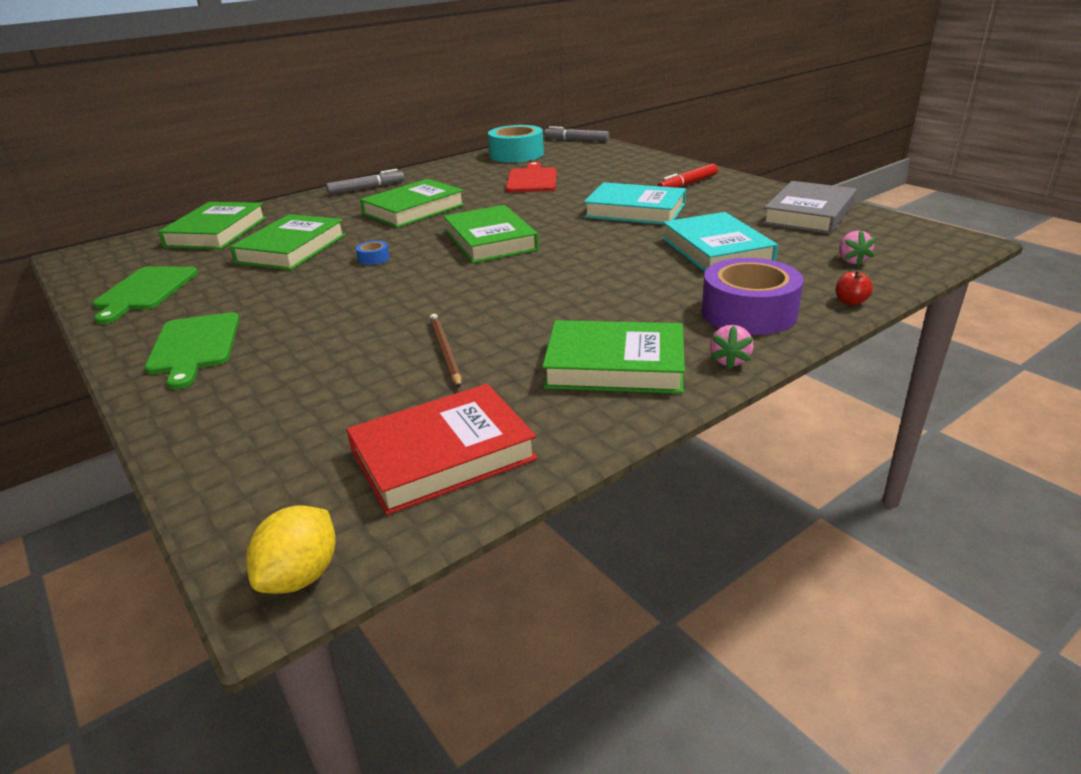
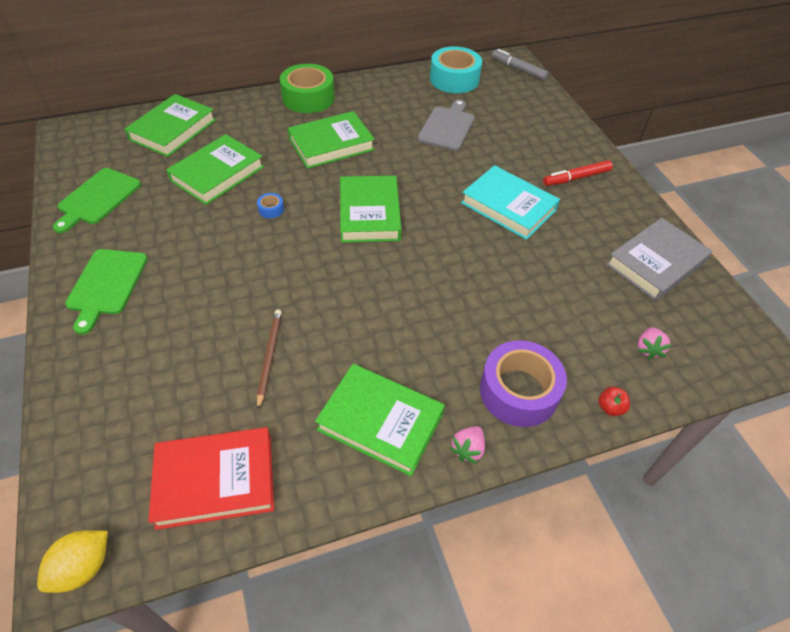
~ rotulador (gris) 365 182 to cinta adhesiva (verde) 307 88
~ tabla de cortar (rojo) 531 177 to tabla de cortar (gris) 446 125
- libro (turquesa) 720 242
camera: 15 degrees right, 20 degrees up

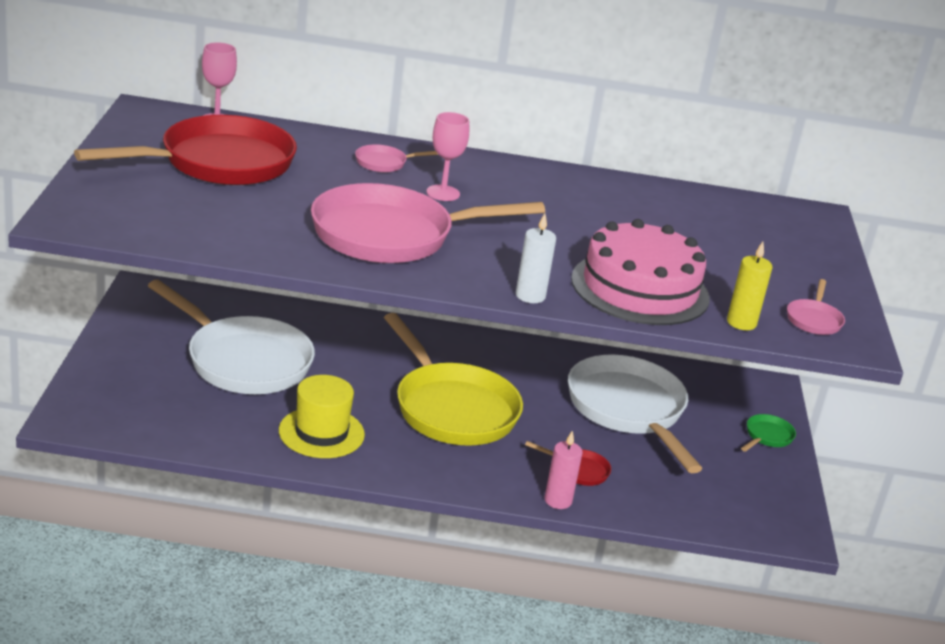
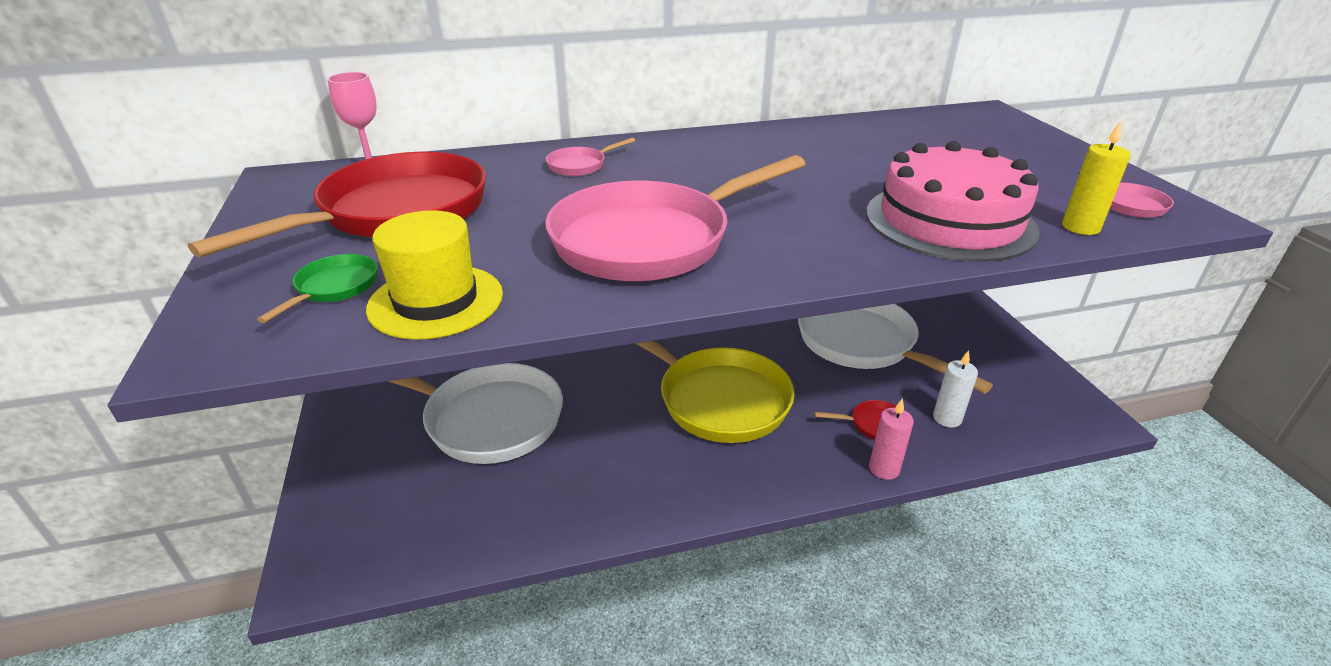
~ sartén (verde) 768 433 to 317 288
~ sombrero (amarillo) 322 416 to 434 275
~ vela (blanco) 536 258 to 955 389
- copa (rosa) 447 156
camera: 15 degrees left, 5 degrees up

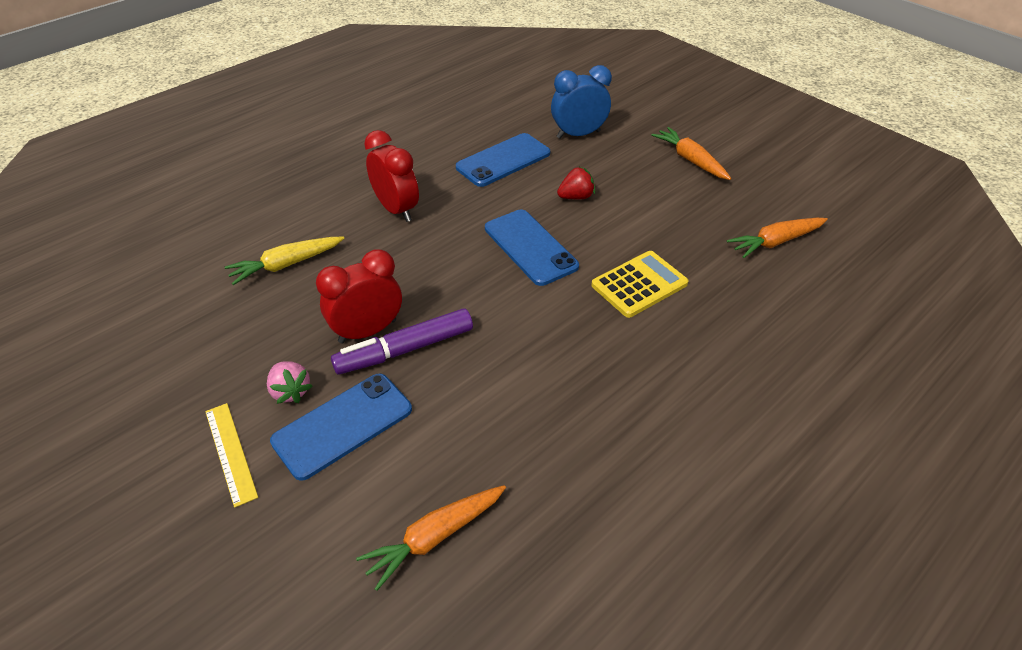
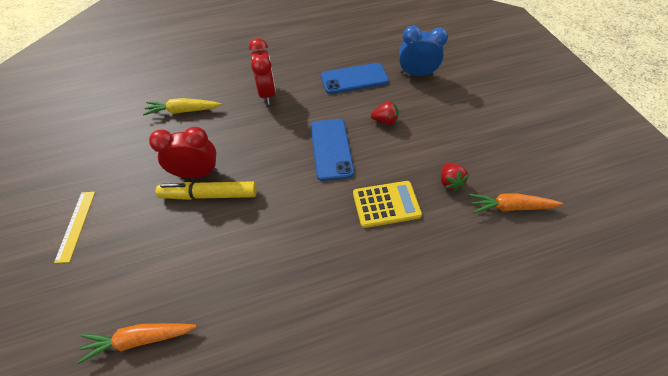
~ rotulador (morado) 402 341 to rotulador (amarillo) 206 190
+ fresa (rojo) 455 177
- fresa (rosa) 290 382
- móvil (azul) 341 427
- zanahoria (naranja) 691 153
camera: 25 degrees right, 10 degrees up

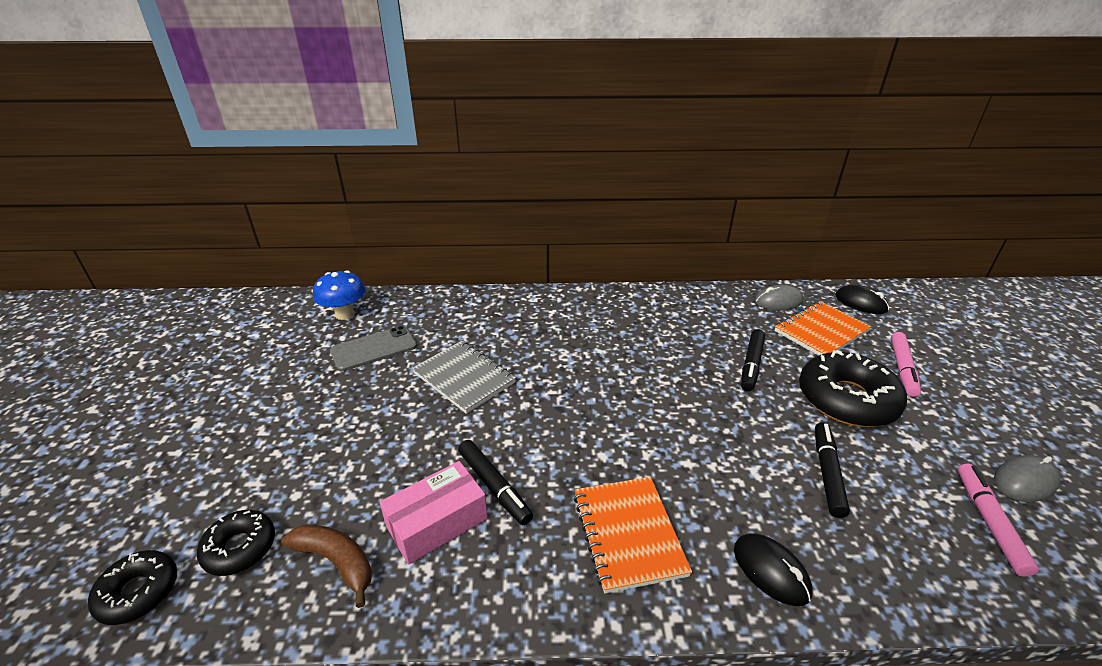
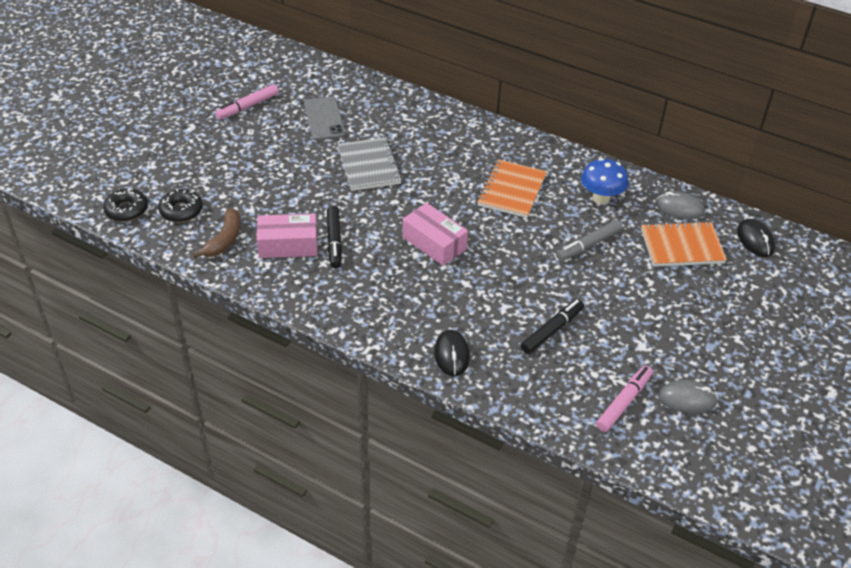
~ plátano (marrón) 326 566 = 216 233 45 degrees clockwise
~ rotulador (rosa) 906 364 to 247 101
~ móvil (gris) 373 348 = 324 119 75 degrees clockwise
+ caja (rosa) 435 234
~ cuaderno (naranja) 633 535 to 512 188
~ rotulador (negro) 753 360 to rotulador (gris) 589 240
~ seta (azul) 339 295 to 605 181
- rosquilla (negro) 853 388
camera: 30 degrees right, 10 degrees up

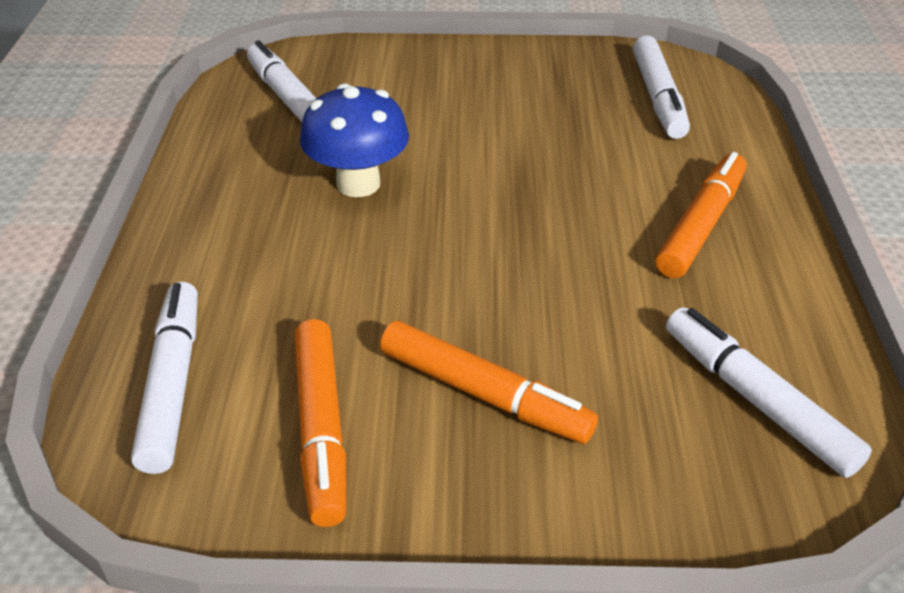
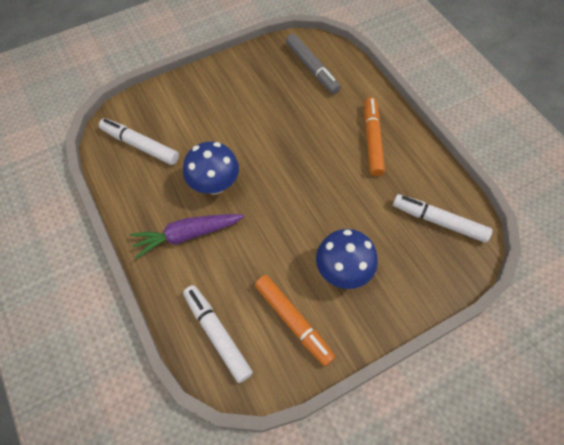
+ zanahoria (morado) 187 236
~ rotulador (blanco) 661 87 to rotulador (gris) 313 64
~ rotulador (naranja) 489 382 to seta (azul) 347 259
camera: 30 degrees left, 20 degrees up

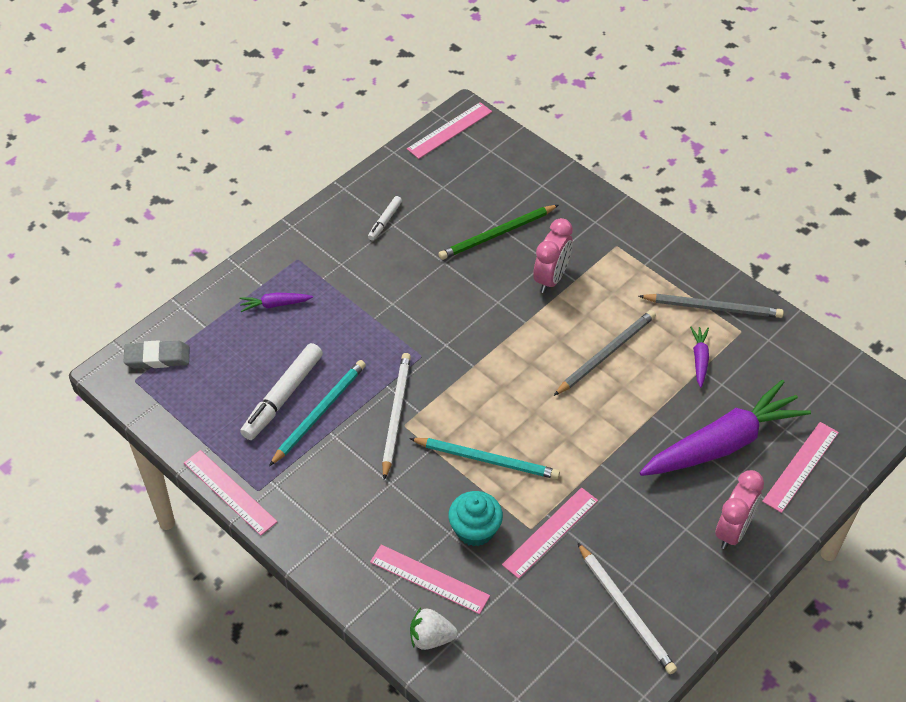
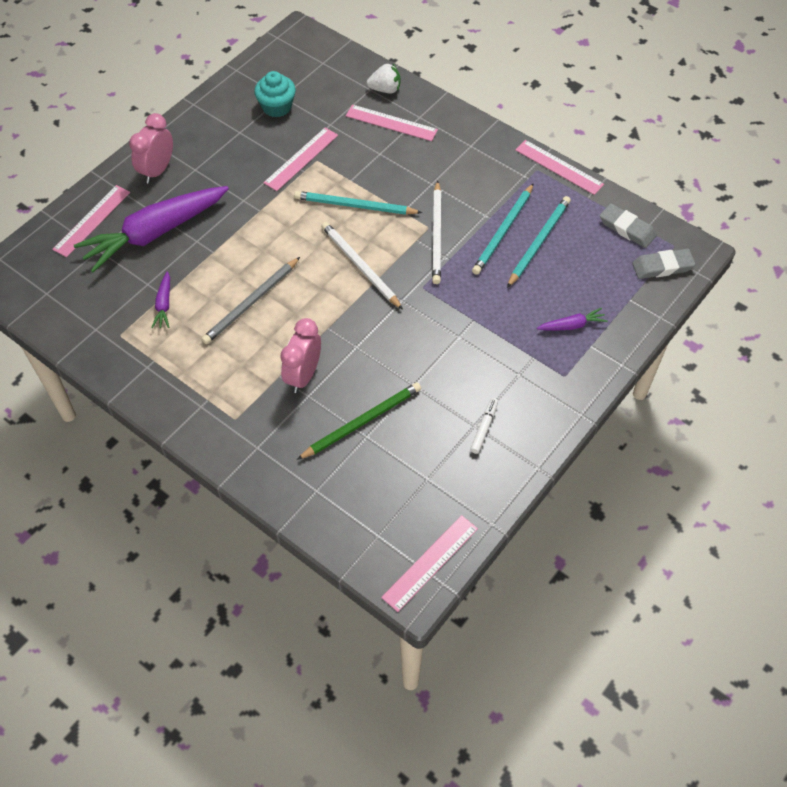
~ magdalena (turquesa) 475 518 to 275 94
~ lápiz (blanco) 627 608 to 362 266
~ rotulador (blanco) 281 391 to lápiz (turquesa) 539 242
+ goma de borrar (gris) 628 225
- lápiz (gris) 711 306
camera: 175 degrees right, 5 degrees up

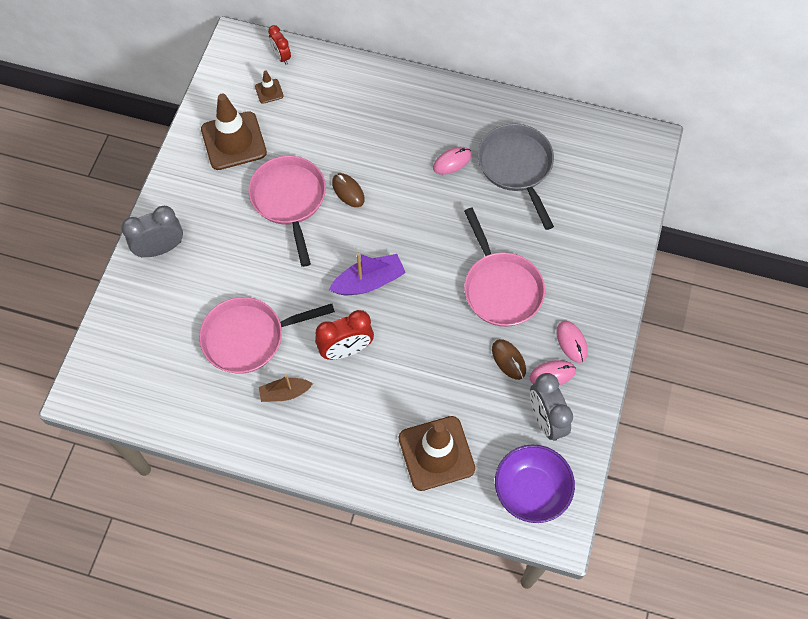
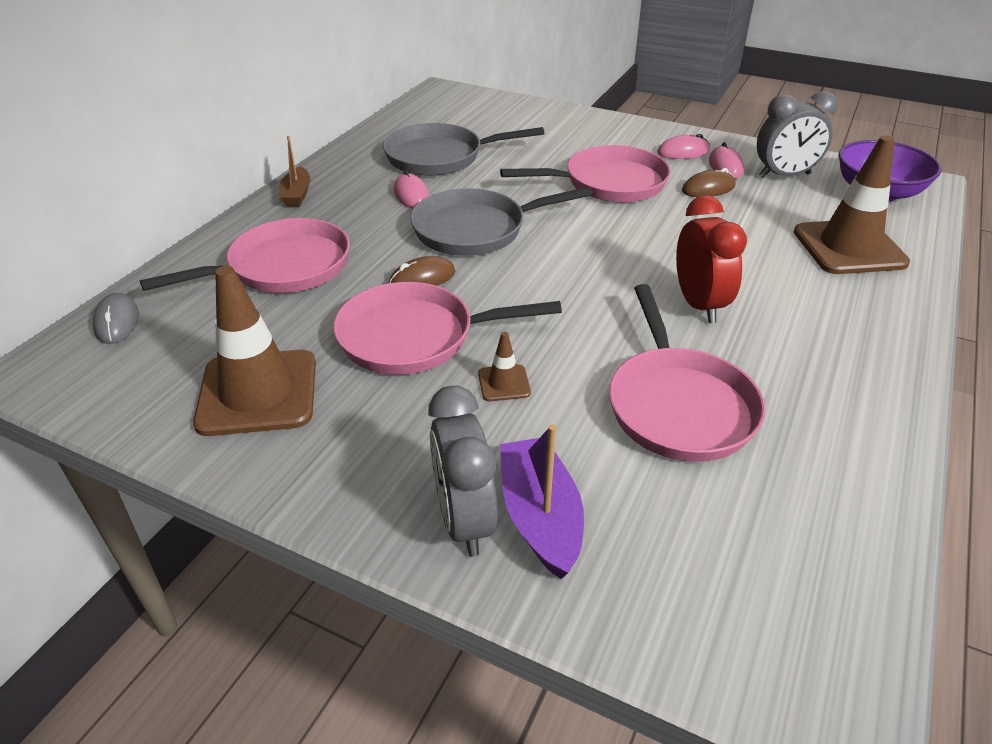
~ despertador (rojo) 279 45 to ratón (gris) 116 318
+ sartén (rosa) 245 255
~ barco (marrón) 286 388 to 294 171
+ sartén (gris) 501 221
~ cono de tráfico (marrón) 269 87 to 504 366
~ barco (morado) 367 274 to 542 501
camera: 80 degrees left, 25 degrees down

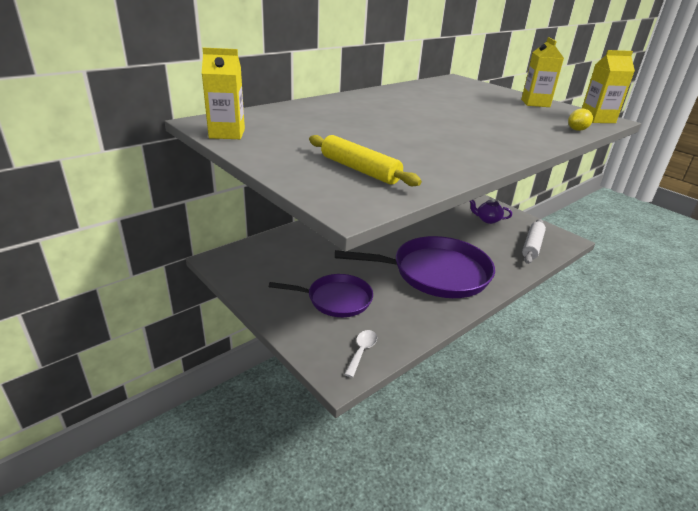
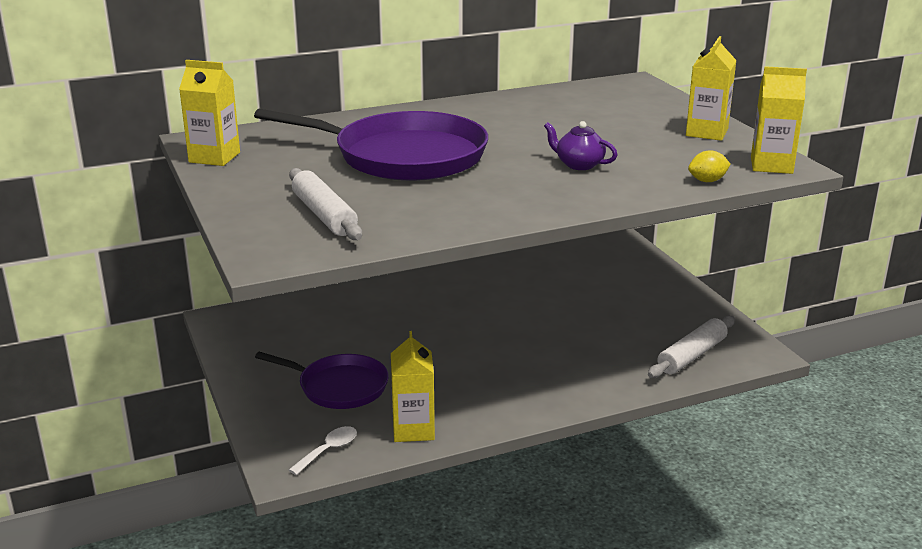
~ sartén (morado) 415 267 to 371 145
~ rodillo (amarillo) 365 160 to rodillo (blanco) 325 204
+ cartón de leche (amarillo) 413 386
~ tetera (morado) 490 211 to 580 145
camera: 20 degrees right, 5 degrees down

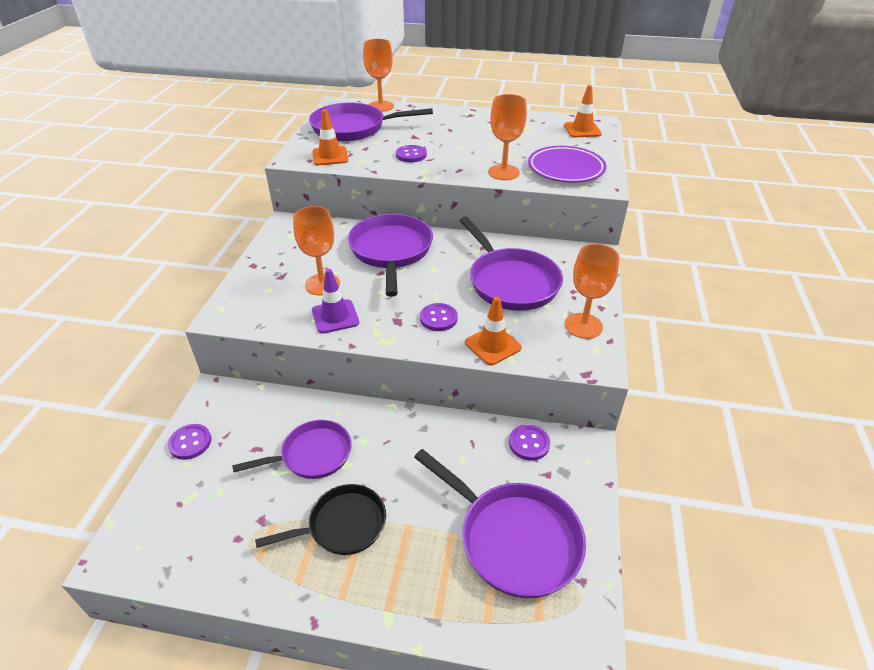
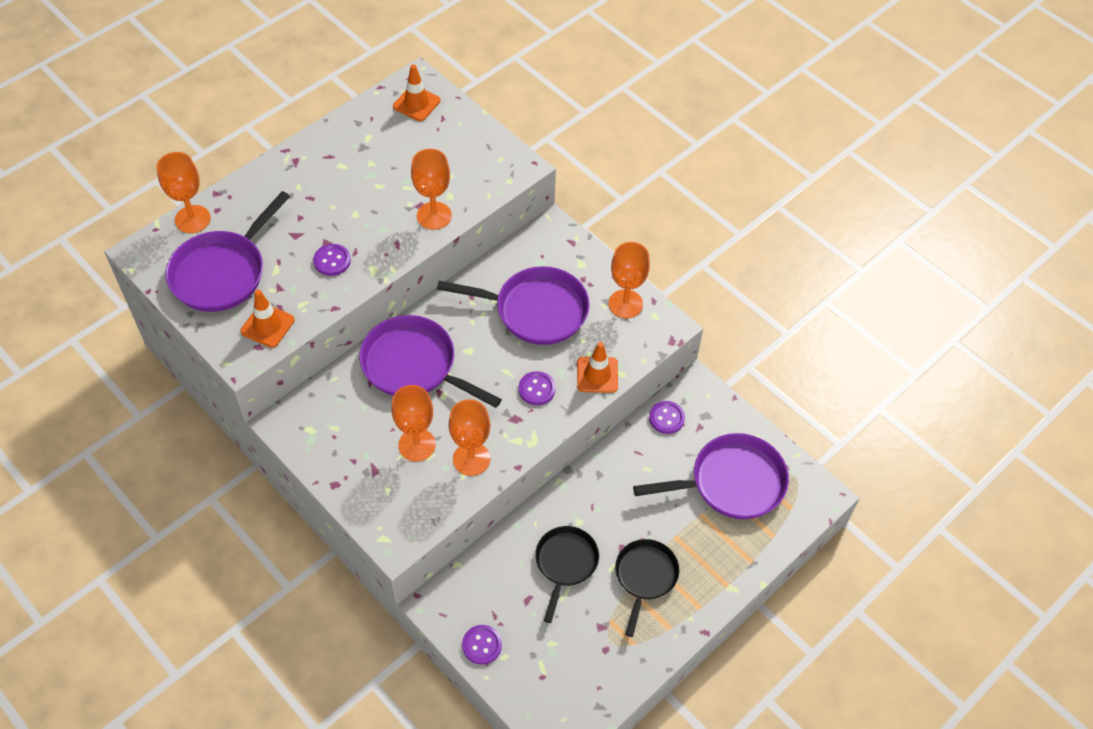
~ cono de tráfico (morado) 335 301 to copa (naranja) 469 437
~ sartén (morado) 292 449 to sartén (negro) 567 574
- plato (morado) 567 164
camera: 55 degrees left, 15 degrees up

